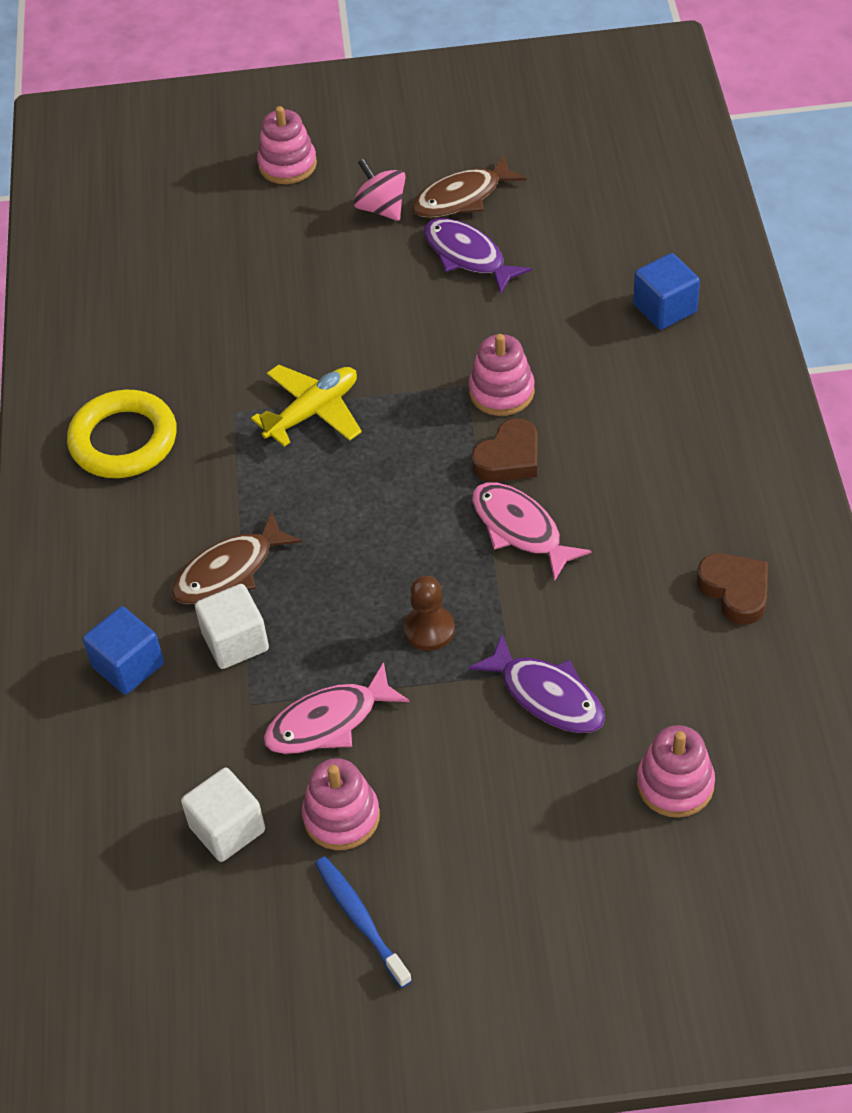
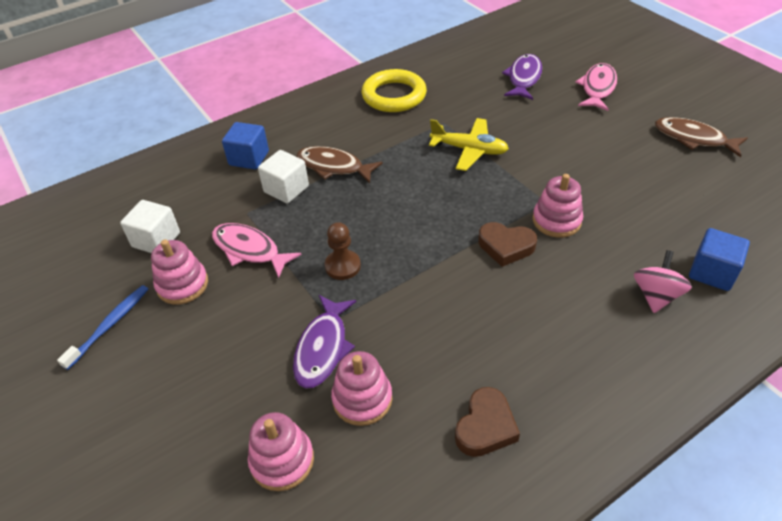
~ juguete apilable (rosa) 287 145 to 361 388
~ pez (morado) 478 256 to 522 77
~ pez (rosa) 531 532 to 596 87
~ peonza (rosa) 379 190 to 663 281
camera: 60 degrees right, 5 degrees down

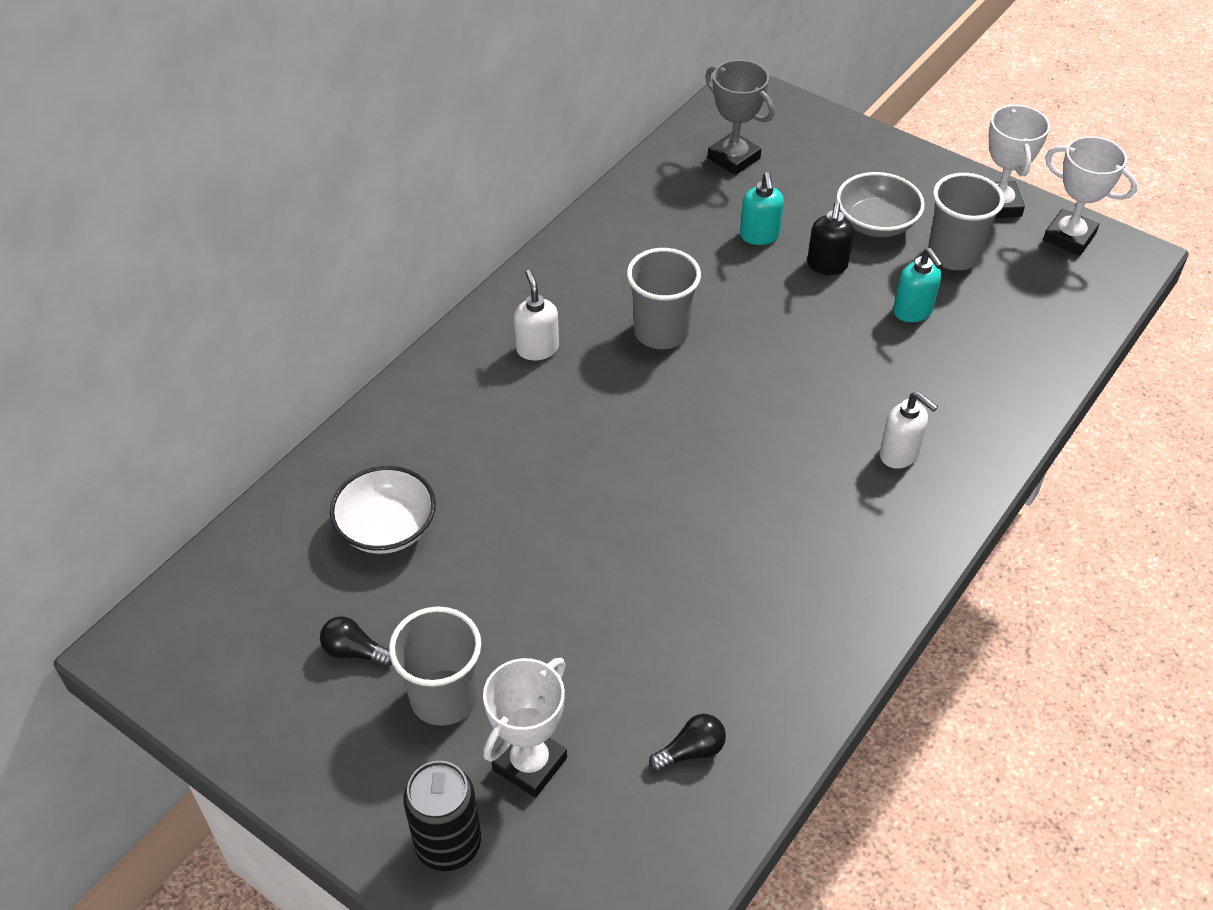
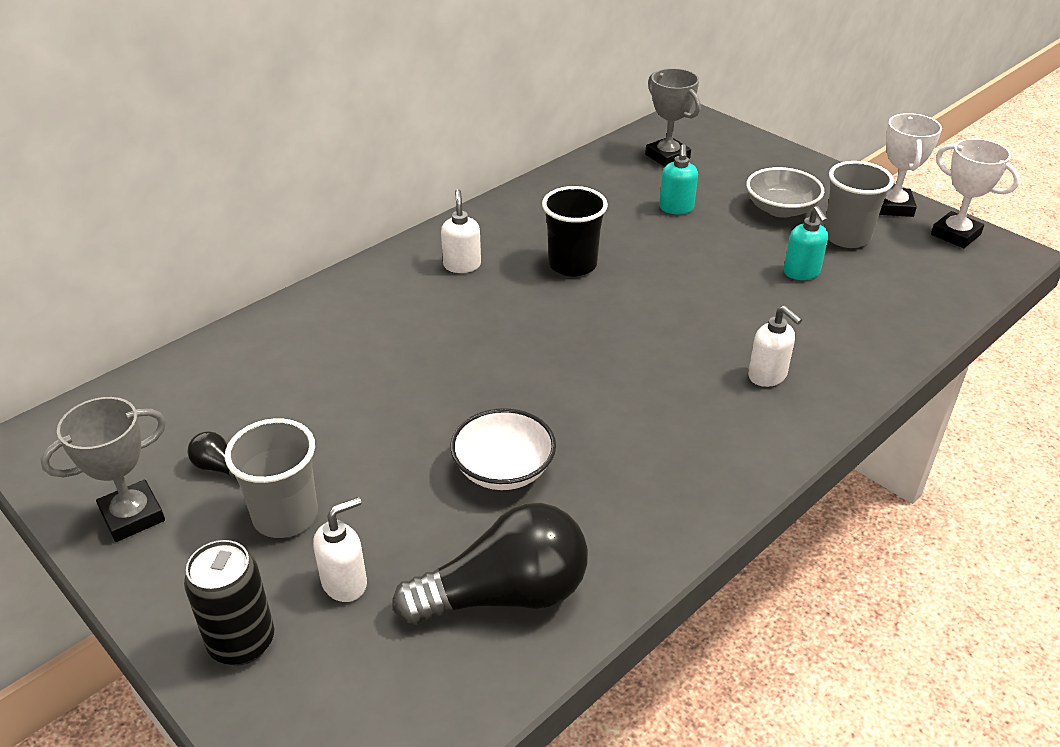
+ trofeo (gris) 103 469
~ trofeo (blanco) 525 728 to dispensador de jabón (blanco) 340 549
~ bombilla (negro) 687 743 = 490 564 x2.36
~ cuenco (blanco) 383 510 to 503 449
~ vaso (gris) 664 298 to vaso (negro) 575 231
- dispensador de jabón (negro) 830 238
camera: 10 degrees right, 10 degrees down

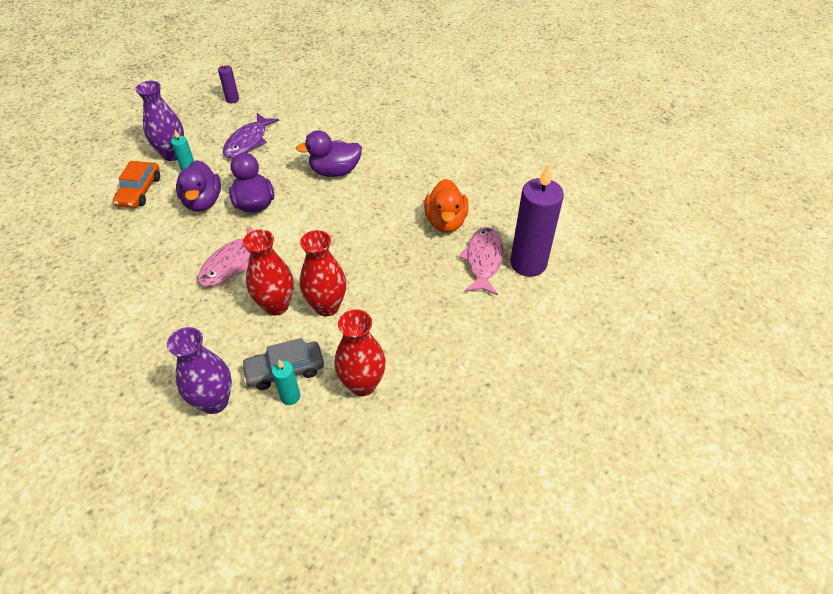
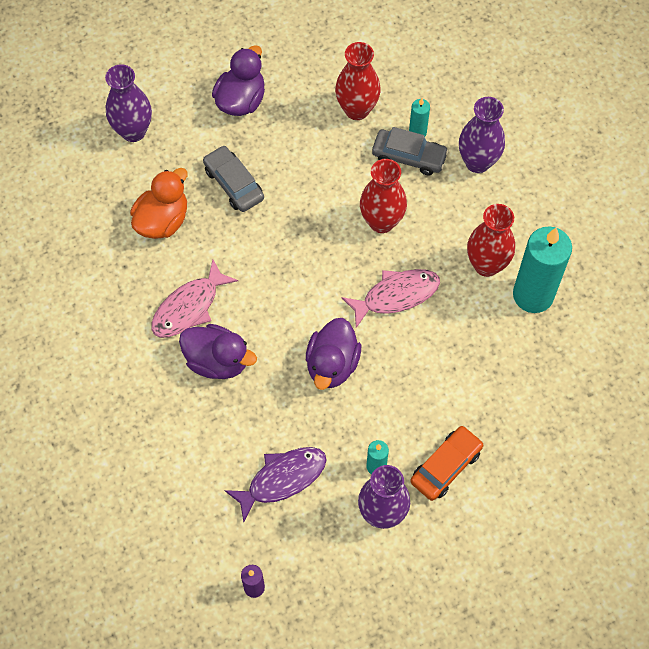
~ vela (morado) 537 220 to florero (morado) 128 103
~ pez (rosa) 481 261 to 194 298
+ coche (gris) 233 178
~ pato (morado) 198 186 to 238 80
~ florero (rojo) 323 273 to 491 240
+ vela (turquesa) 542 269
camera: 145 degrees left, 15 degrees up

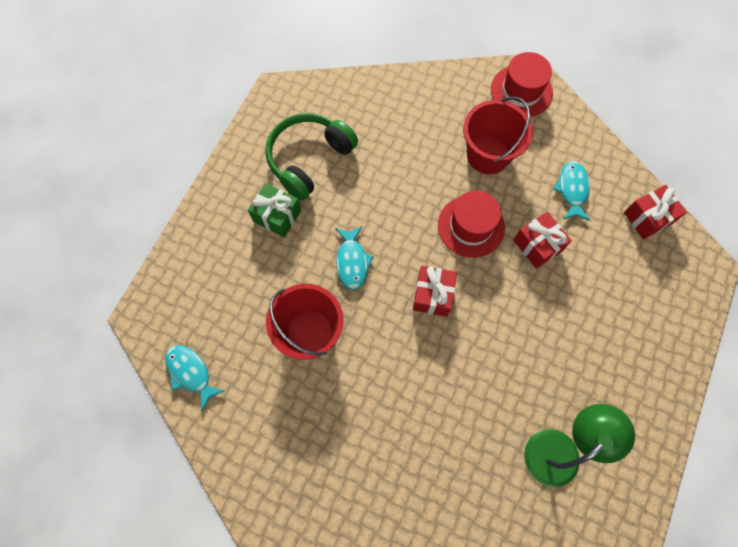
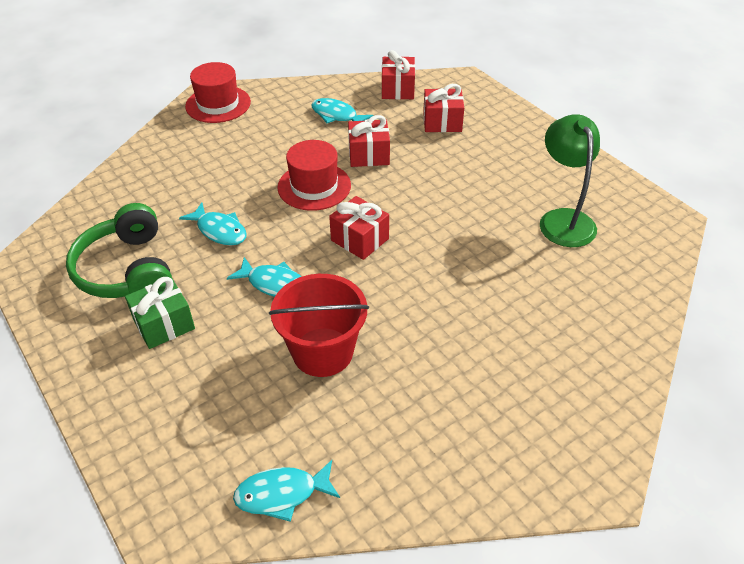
+ pez (turquesa) 213 223
+ regalo (rojo) 443 108
- balde (rojo) 498 135
camera: 60 degrees left, 25 degrees down

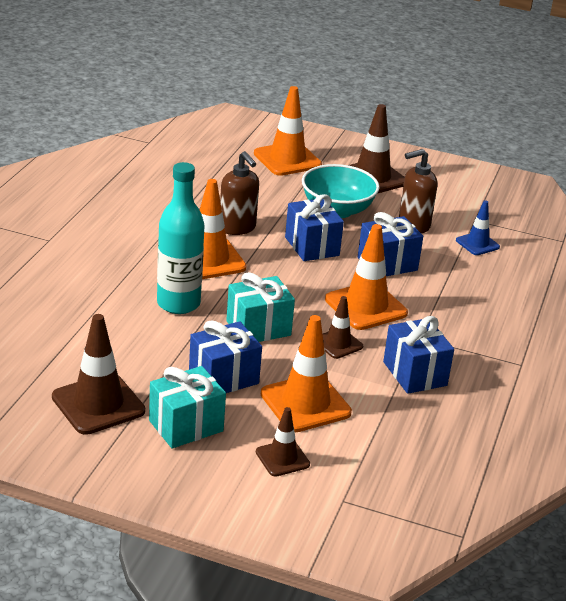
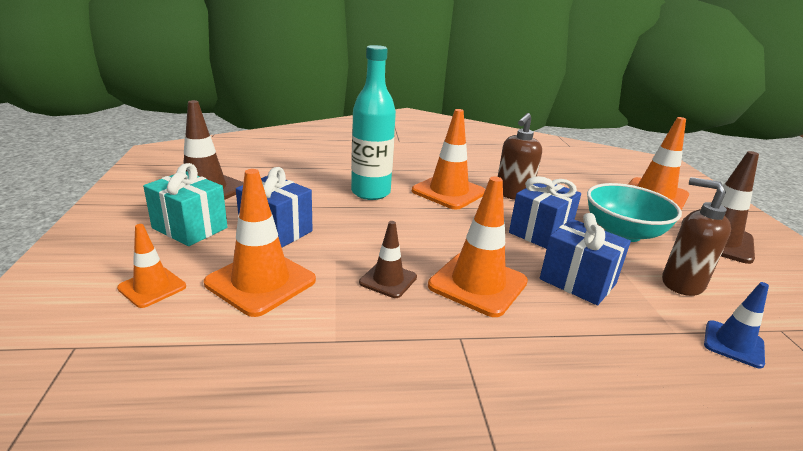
~ cono de tráfico (marrón) 283 442 to cono de tráfico (naranja) 151 266
- regalo (turquesa) 260 307
- regalo (azul) 418 355
camera: 65 degrees right, 5 degrees down

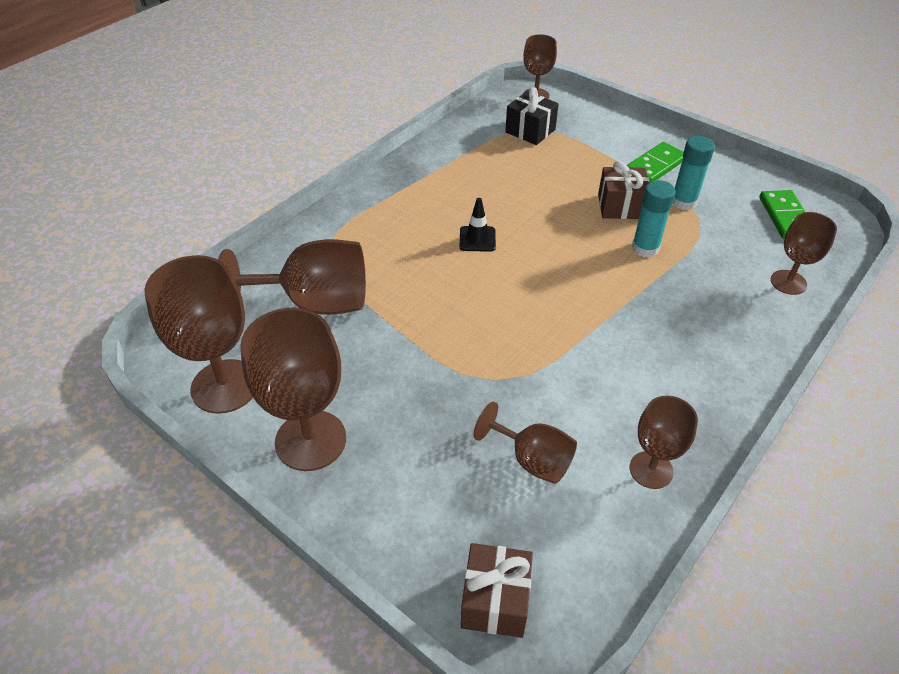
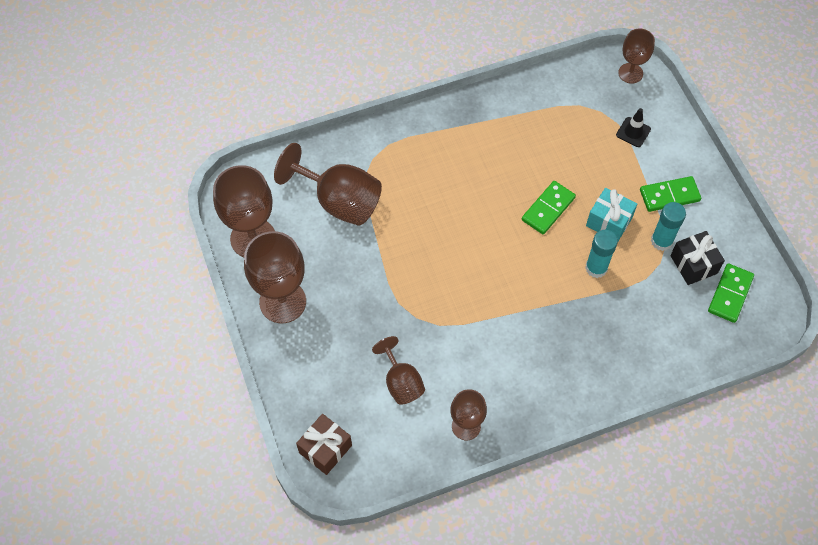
+ ficha de dominó (verde) 549 207
~ regalo (marrón) 623 190 to regalo (turquesa) 611 214
~ cono de tráfico (negro) 478 225 to 633 127
~ regalo (negro) 532 116 to 697 258
- copa (marrón) 804 253
camera: 30 degrees right, 15 degrees up

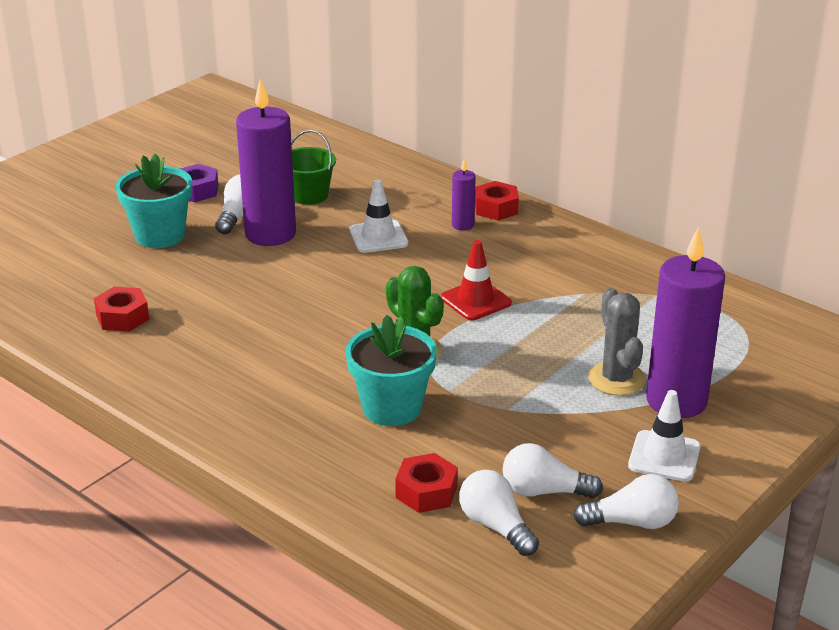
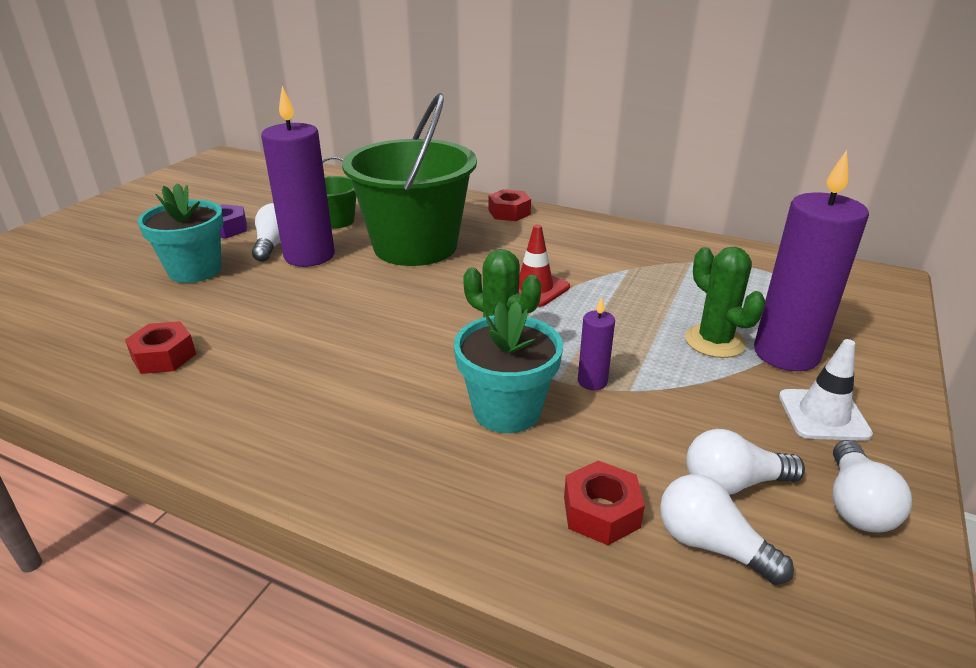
~ cono de tráfico (blanco) 379 216 to balde (verde) 409 179
~ vela (morado) 464 195 to 596 343
~ cactus (gris) 617 342 to cactus (verde) 725 302
~ bombilla (blanco) 626 501 = 872 486 120 degrees clockwise
camera: 15 degrees left, 0 degrees up

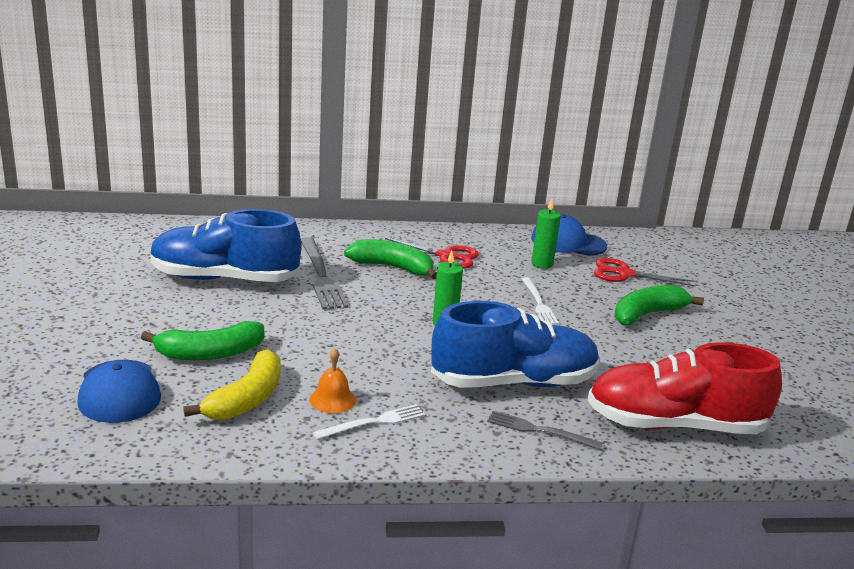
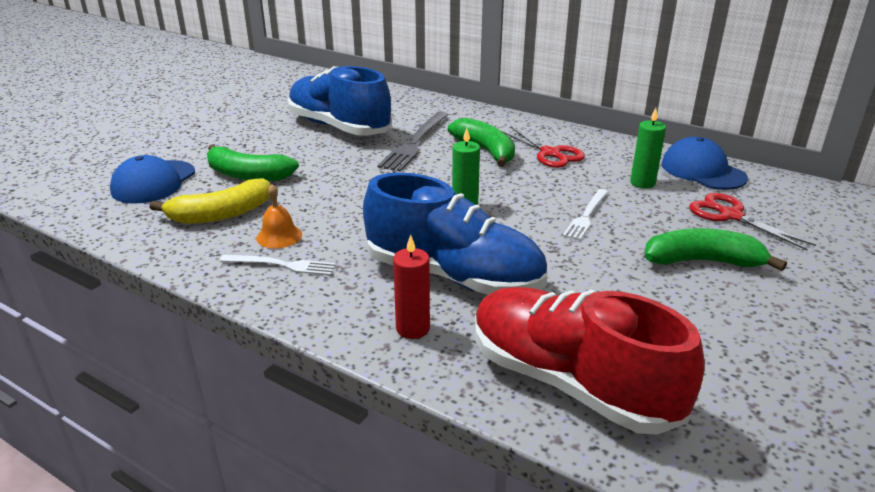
~ tenedor (gris) 545 430 to vela (rojo) 411 287
camera: 40 degrees right, 5 degrees up

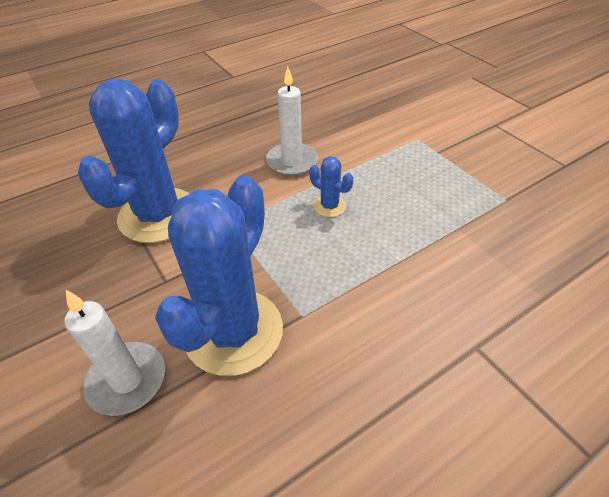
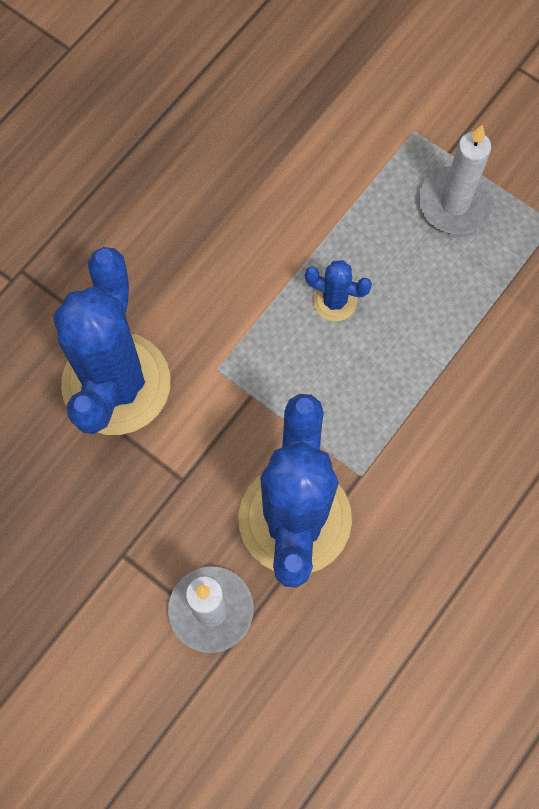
~ vela (blanco) 292 121 to 456 179
camera: 20 degrees left, 25 degrees up

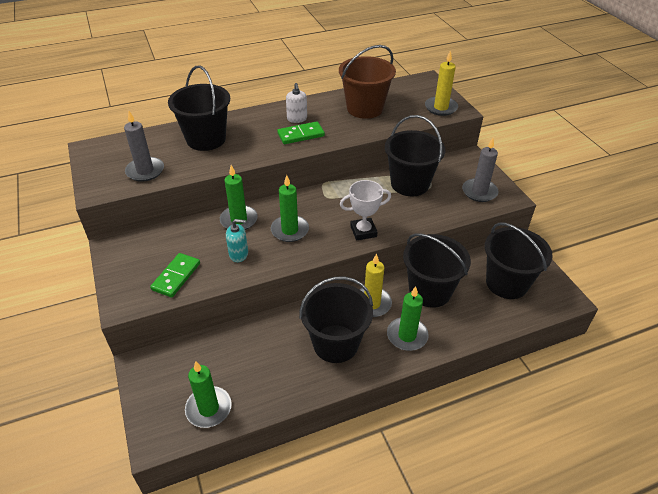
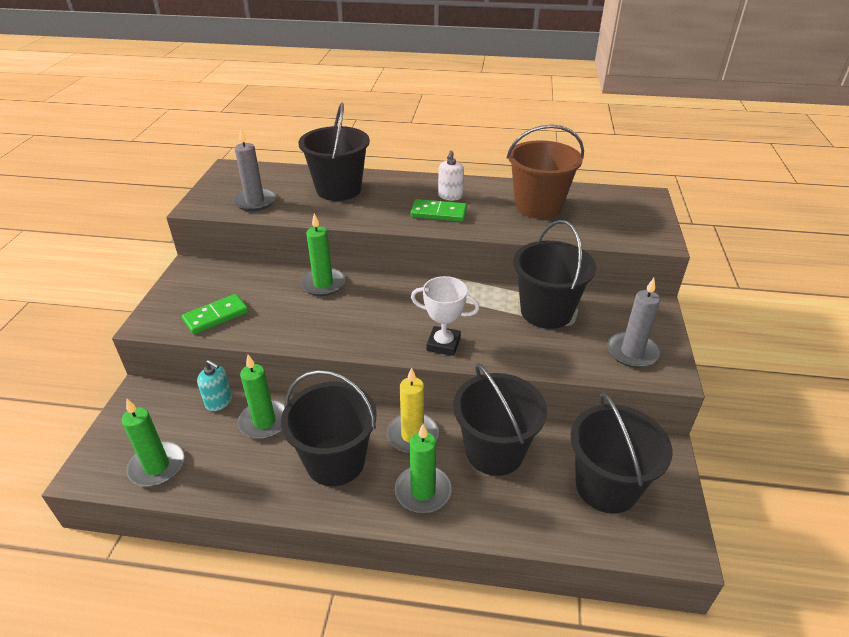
~ dispensador de jabón (turquesa) 237 240 to 214 385
~ vela (verde) 290 208 to 261 397
- vela (amarillo) 441 83
camera: 30 degrees right, 5 degrees down

